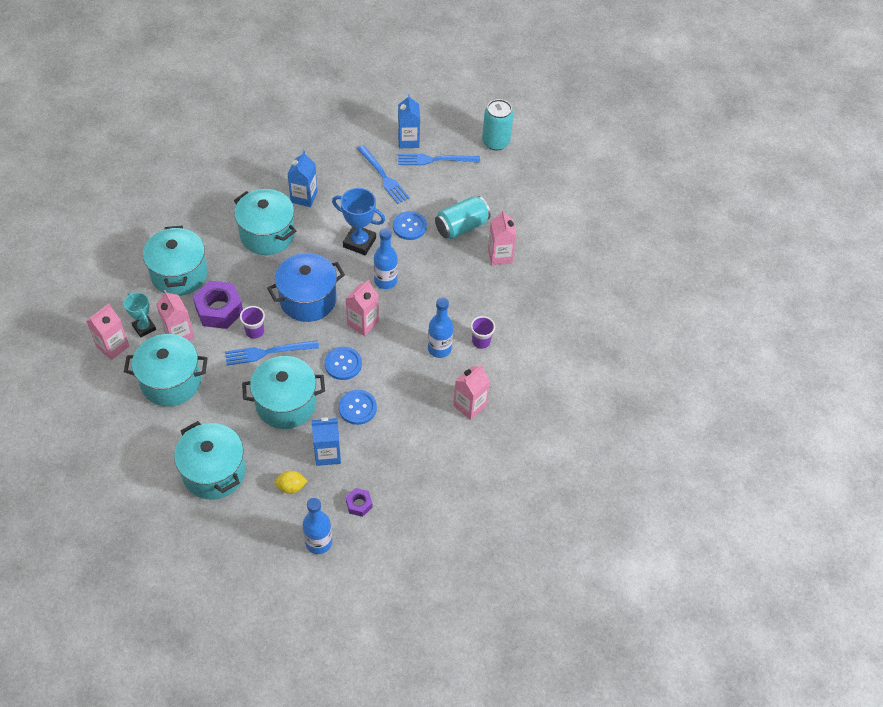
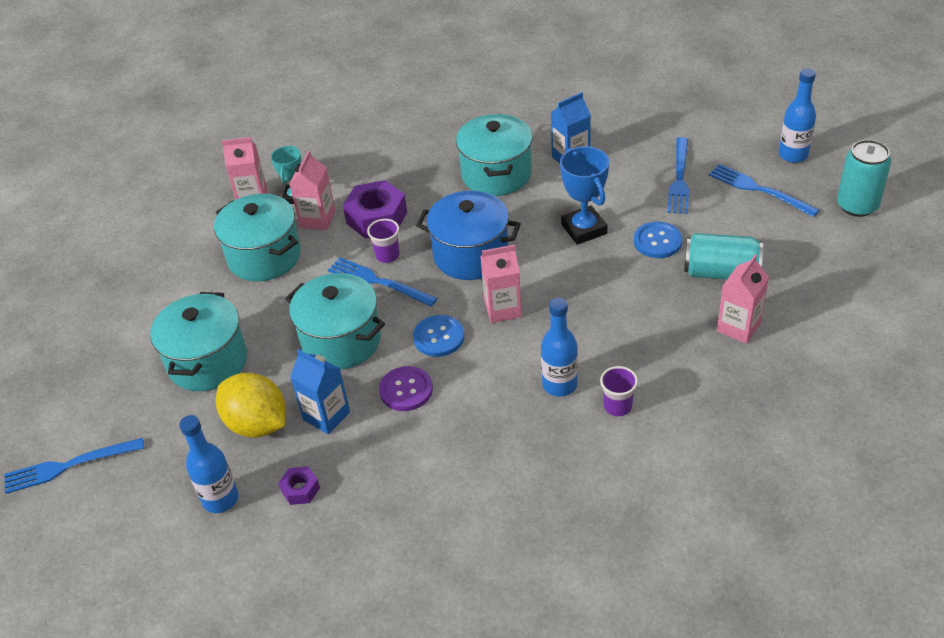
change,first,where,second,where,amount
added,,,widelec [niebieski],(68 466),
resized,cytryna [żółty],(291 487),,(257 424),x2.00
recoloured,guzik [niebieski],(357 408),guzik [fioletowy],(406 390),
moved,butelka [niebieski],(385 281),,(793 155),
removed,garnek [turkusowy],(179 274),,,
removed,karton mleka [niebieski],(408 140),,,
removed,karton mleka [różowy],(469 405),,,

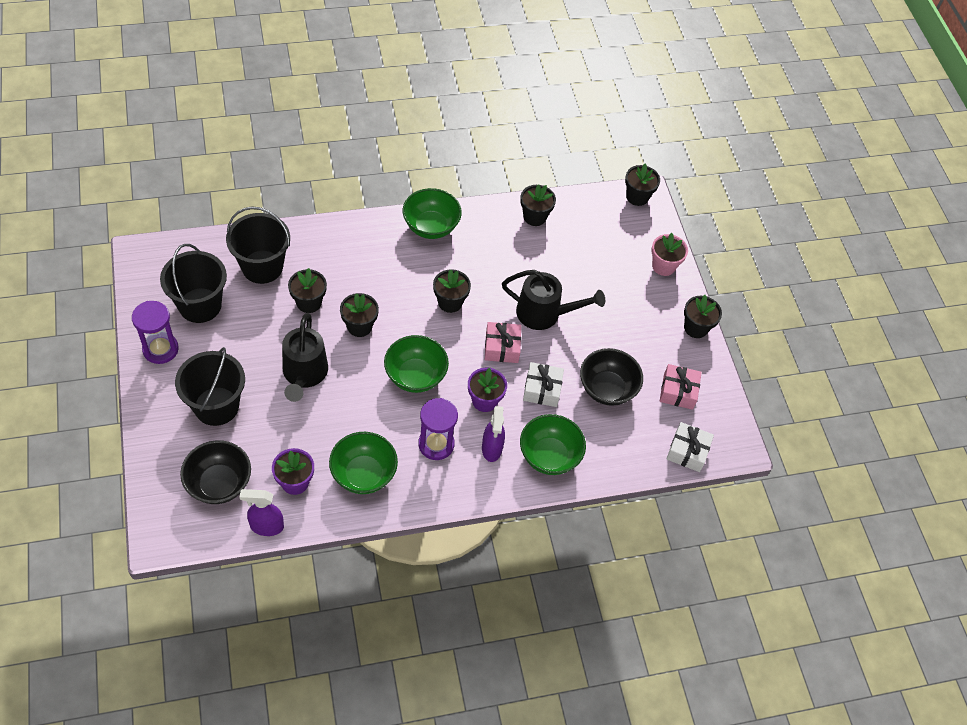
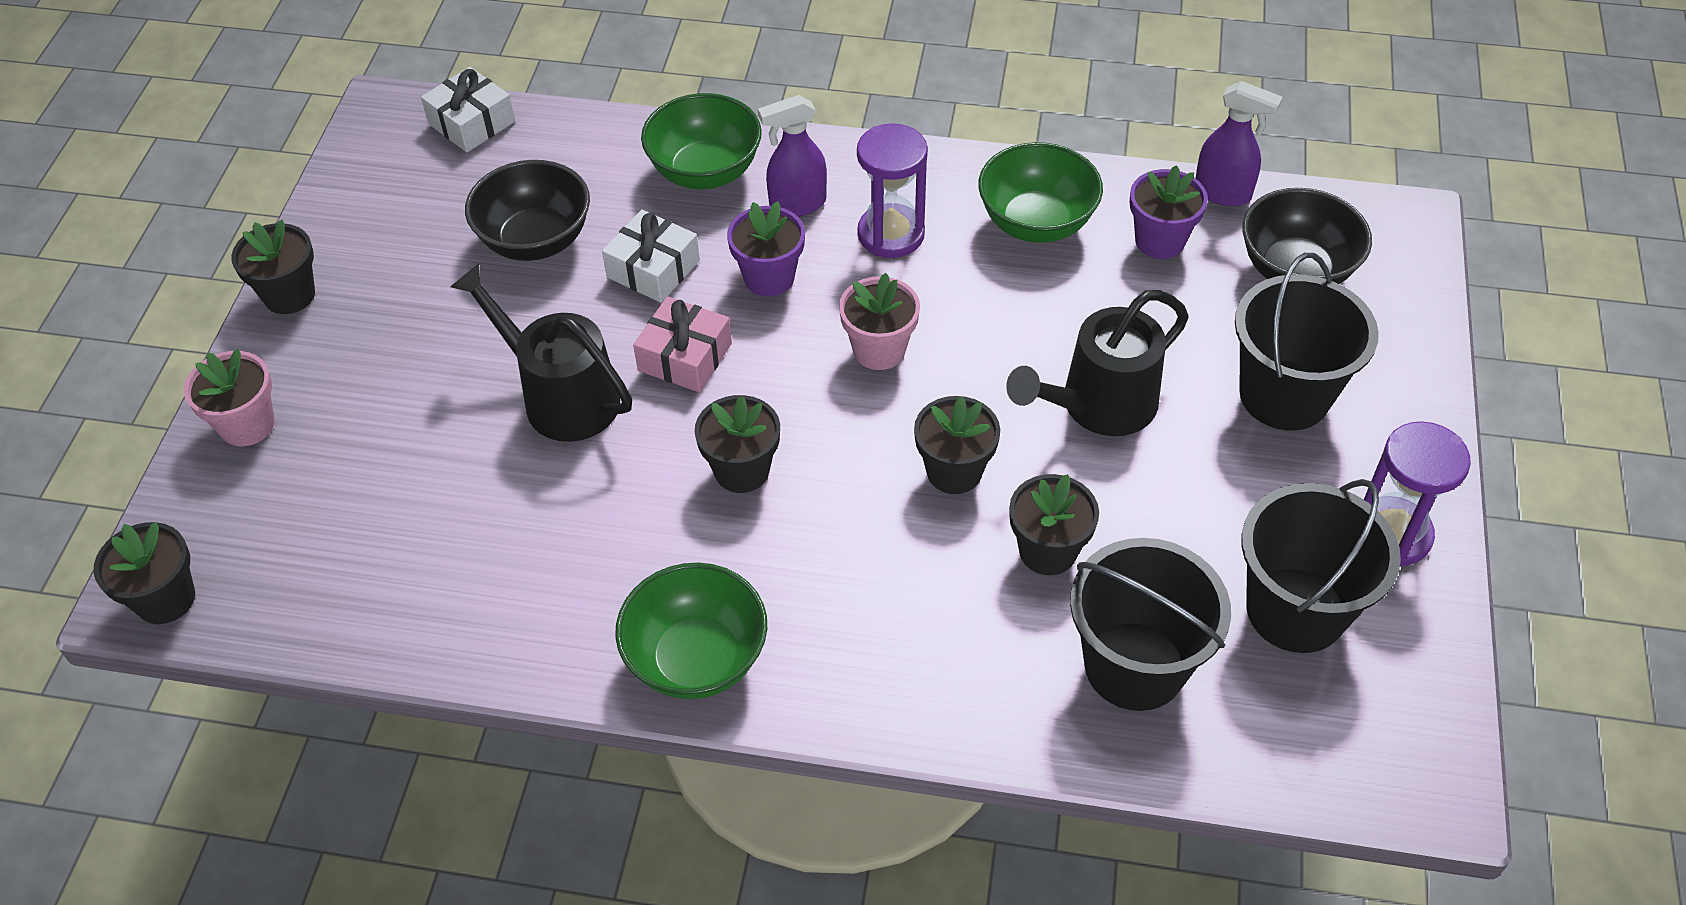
change,first,where,second,where,amount
turned,spryskiwacz [fioletowy],(491 449),,(797 205),135 degrees counterclockwise
replaced,miska [zielony],(415 376),doniczka [różowy],(879 350),
turned,konewka [czarny],(304 375),,(1097 407),150 degrees counterclockwise
removed,doniczka [czarny],(534 217),,,
removed,prezent [różowy],(678 391),,,

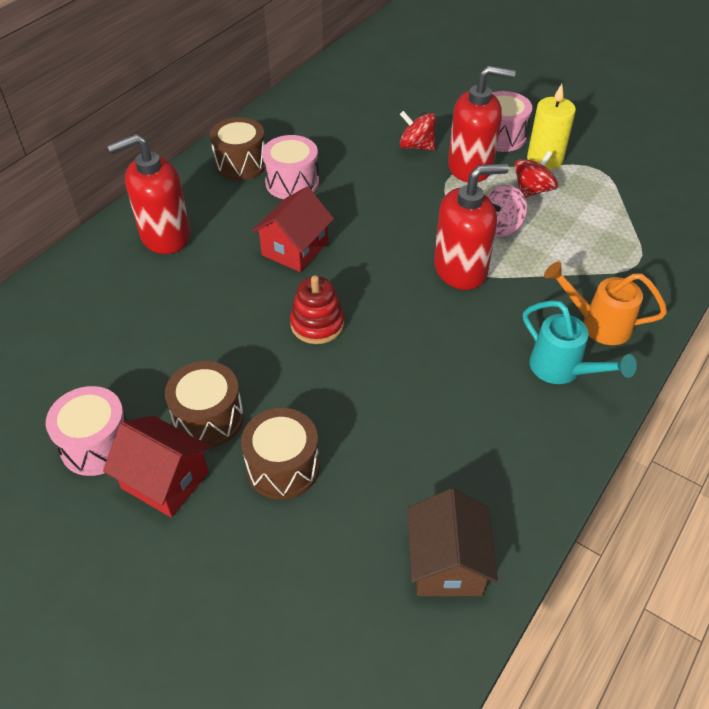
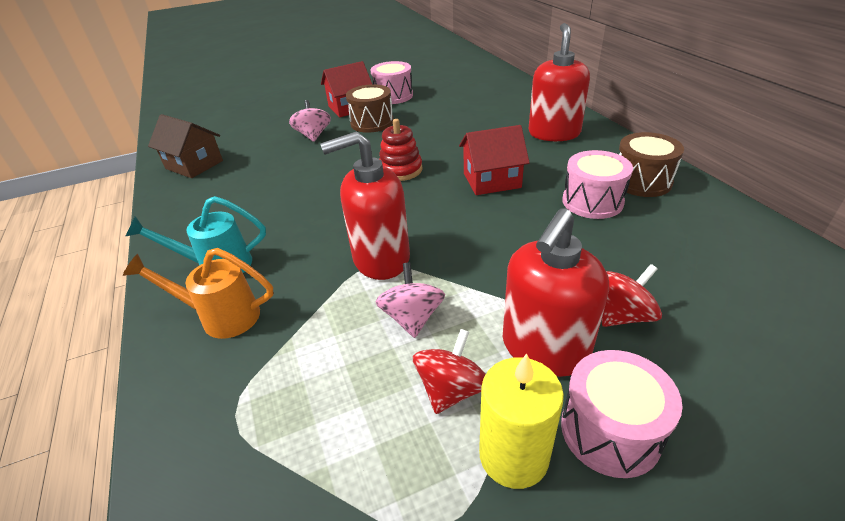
change,first,where,second,where,amount
turned,konewka [pomarańczowy],(597 324),,(221 316),135 degrees counterclockwise
replaced,bęben [brązowy],(283 467),bączek [różowy],(313 135),
turned,dozownik mydła [czerwony],(460 269),,(380 259),60 degrees clockwise
turned,bączek [czerwony],(532 190),,(451 389),135 degrees counterclockwise
turned,domek [czerwony],(295 249),,(492 180),75 degrees counterclockwise

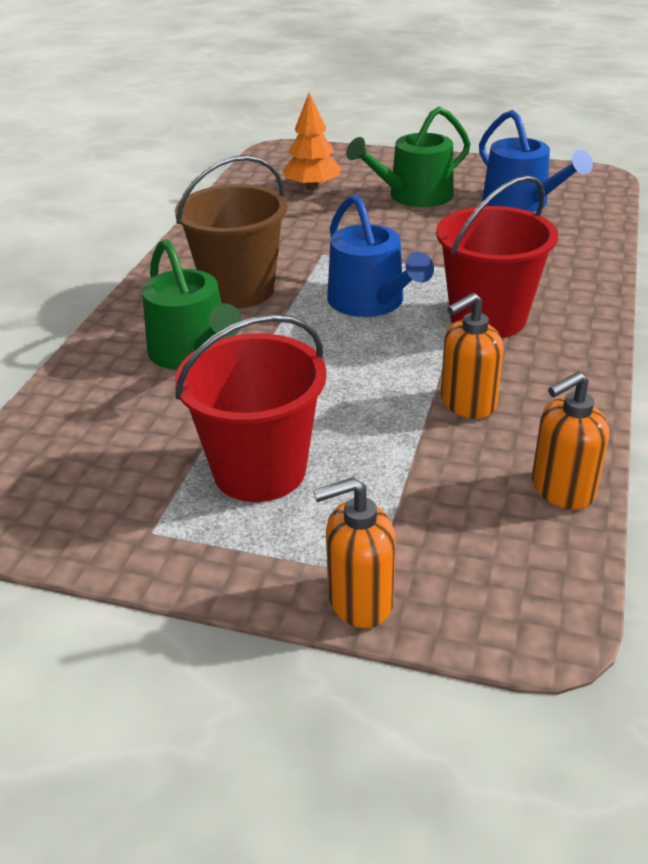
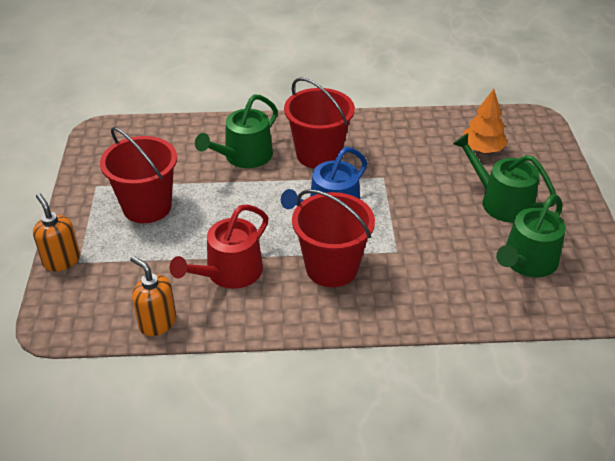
change,first,where,second,where,amount
replaced,dozownik mydła [pomarańczowy],(467 403),konewka [czerwony],(229 273),
recoloured,wiadro [brązowy],(239 290),wiadro [czerwony],(318 154),
recoloured,konewka [niebieski],(521 203),konewka [zielony],(527 262),

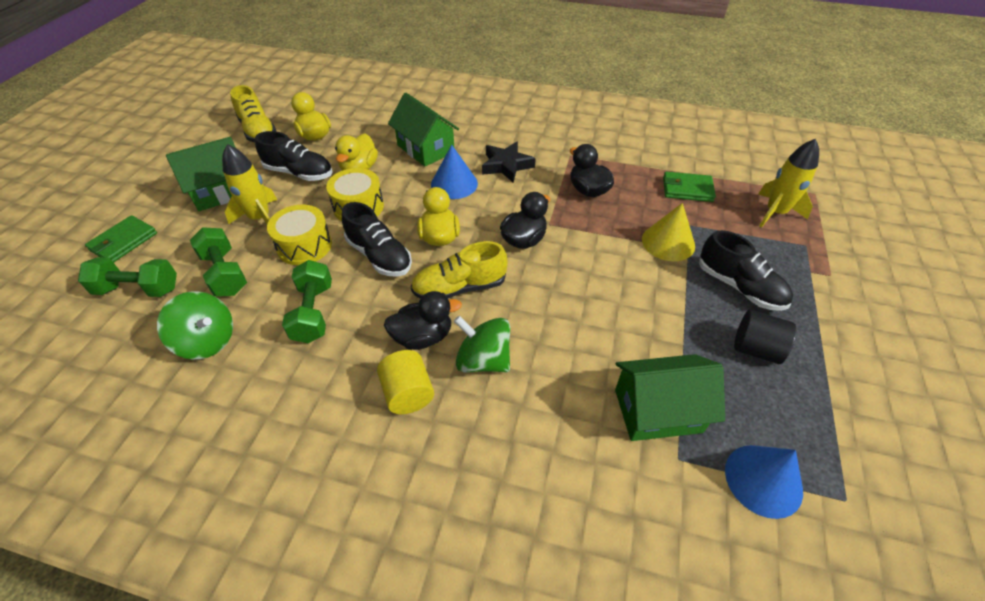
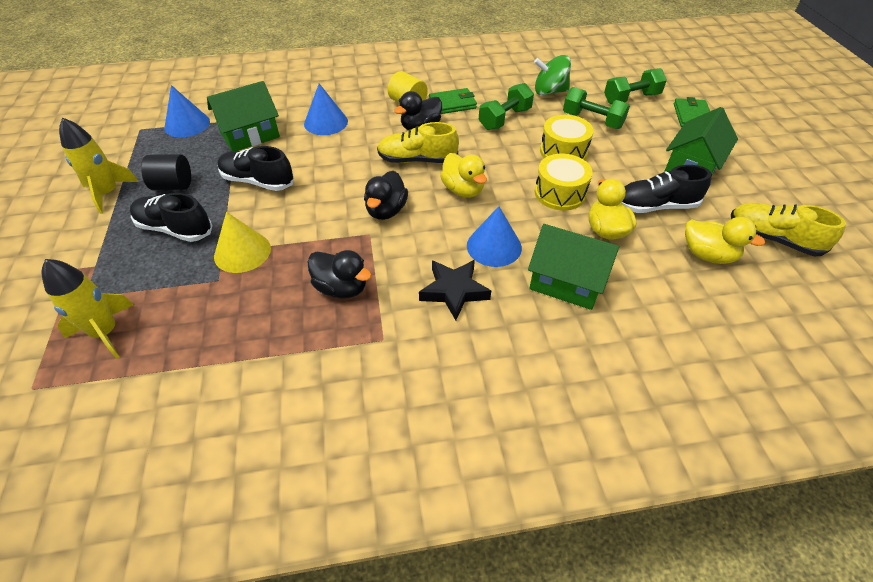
change,first,where,second,where,amount
moved,rakieta [żółty],(260 218),,(108 193),
moved,but [czarny],(379 256),,(257 181),
added,,,stożek [niebieski],(326 122),
turned,but [żółty],(459 288),,(417 160),135 degrees counterclockwise
moved,portfel [zielony],(687 189),,(452 104),
turned,hantel [zielony],(313 313),,(505 119),75 degrees clockwise
removed,bączek [zielony],(483 360),,,

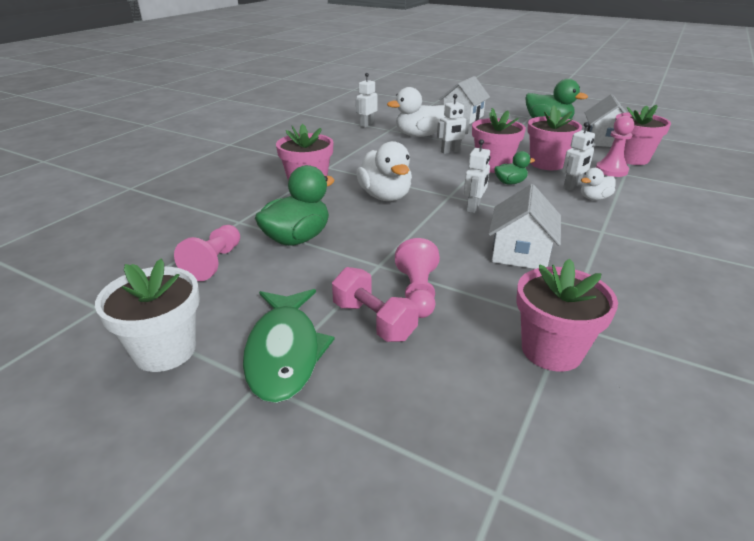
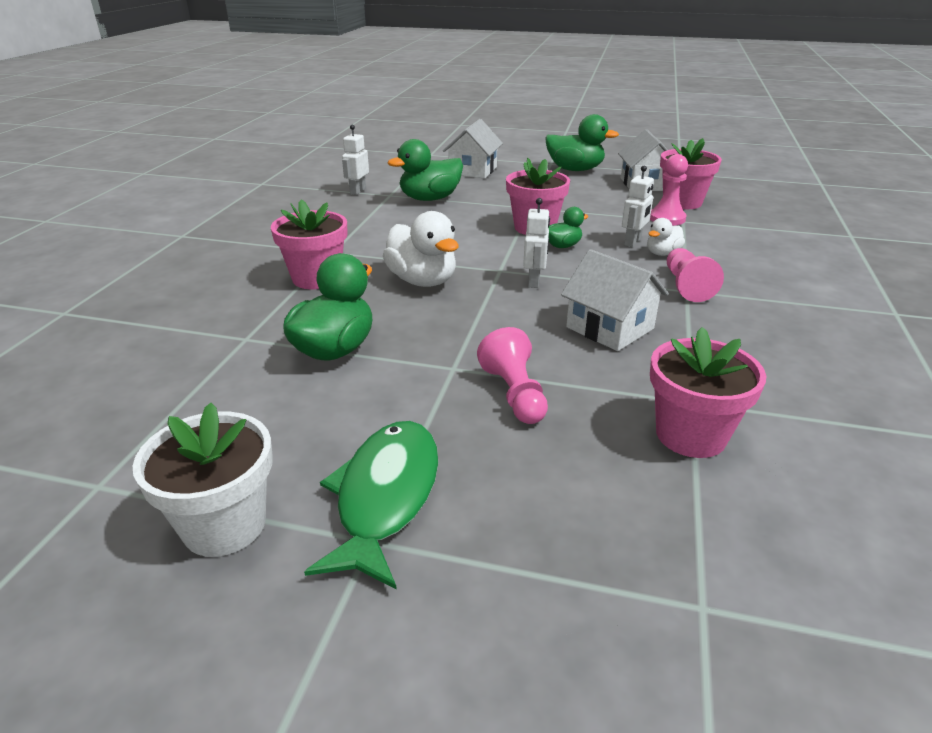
change,first,where,second,where,amount
turned,ryba [zielony],(284 352),,(385 496),150 degrees counterclockwise
recoloured,kaczka [biały],(419 135),kaczka [zielony],(430 199),
turned,domek [biały],(520 252),,(609 328),45 degrees counterclockwise
moved,pionek [różowy],(214 263),,(686 286),
removed,hantel [różowy],(373 321),,,
removed,robot [biały],(450 151),,,
removed,doniczka [różowy],(546 163),,,

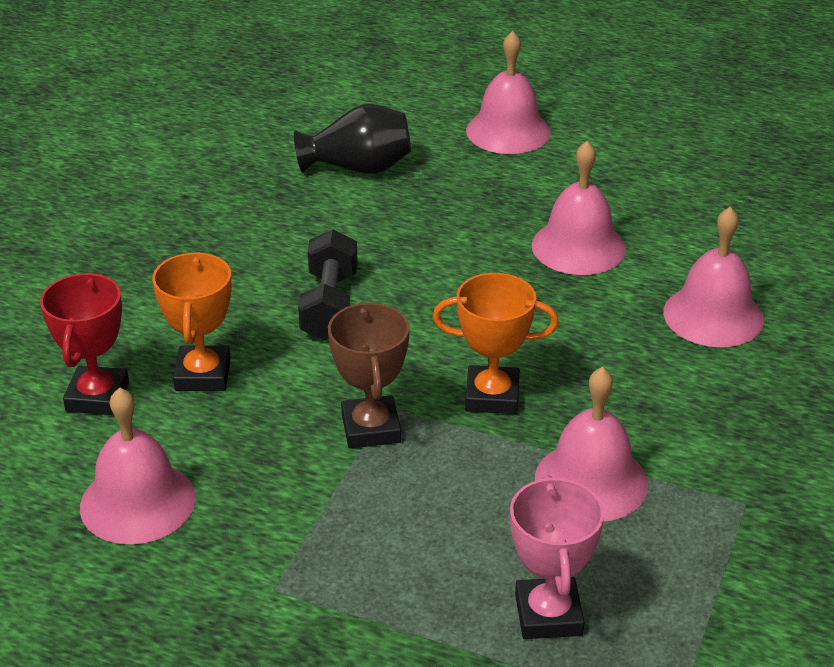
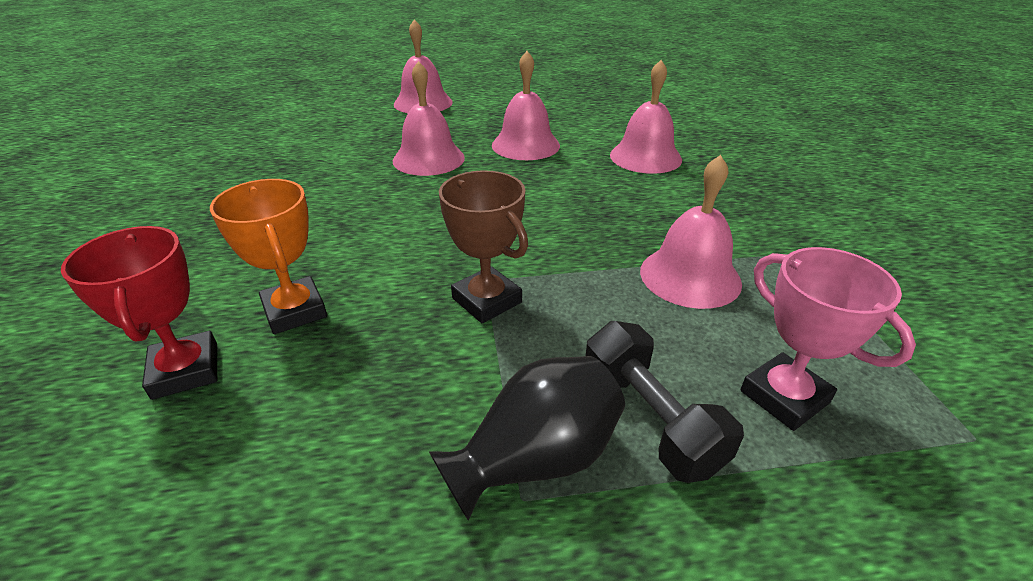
change,first,where,second,where,amount
moved,dzwonek [różowy],(137 502),,(428 159),
moved,wazon [czarny],(358 168),,(536 459),
moved,hantel [czarny],(329 306),,(650 419),
removed,puchar [pomarańczowy],(492 396),,,

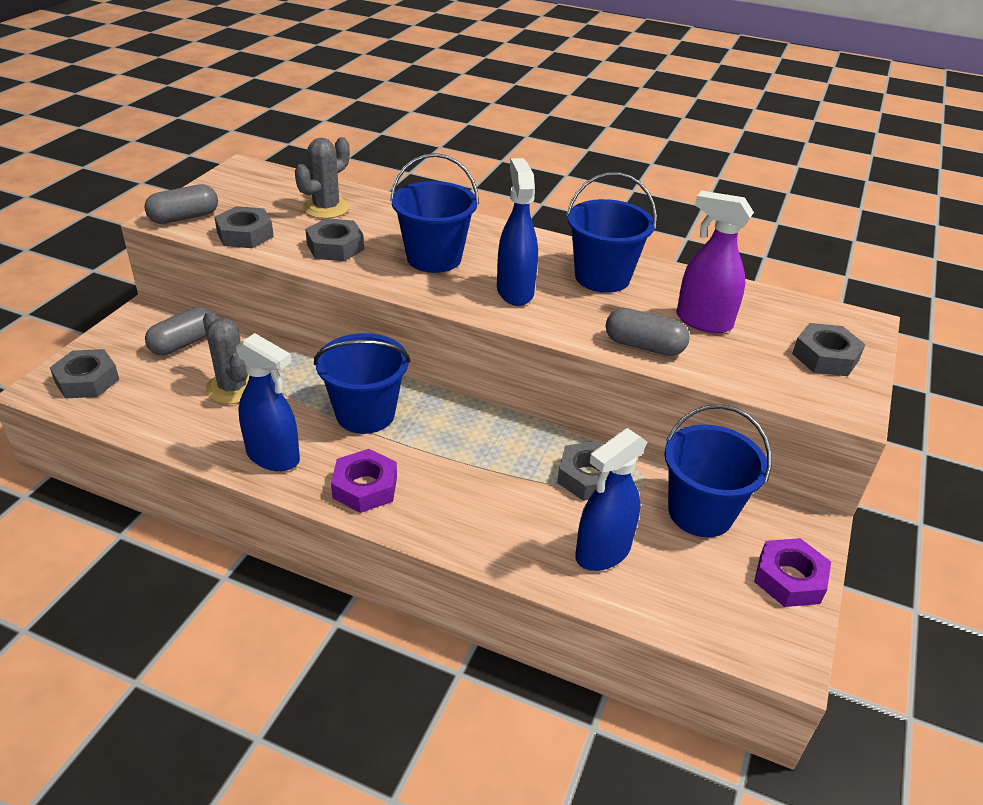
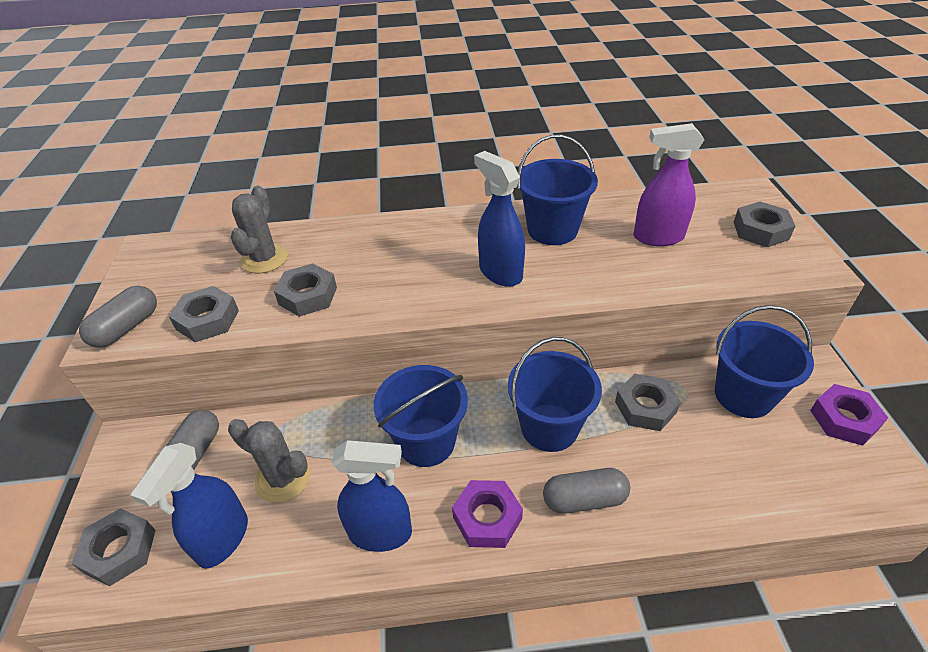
change,first,where,second,where,amount
moved,spryskiwacz [niebieski],(602 552),,(223 539),
moved,wiadro [niebieski],(434 258),,(549 427),
moved,kapsułka [szary],(644 346),,(584 499),

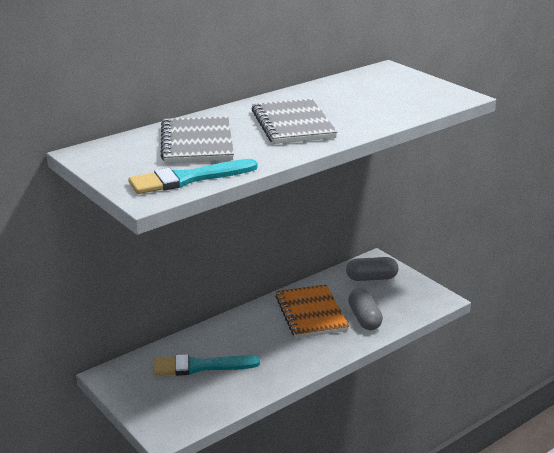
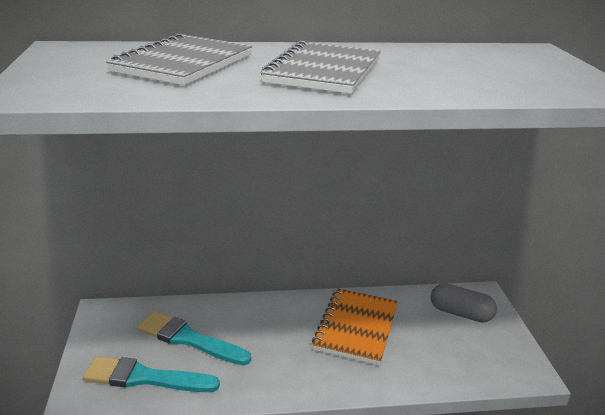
change,first,where,second,where,amount
moved,pędzel [turkusowy],(188 179),,(145 378),
removed,kapsułka [szary],(364 319),,,

